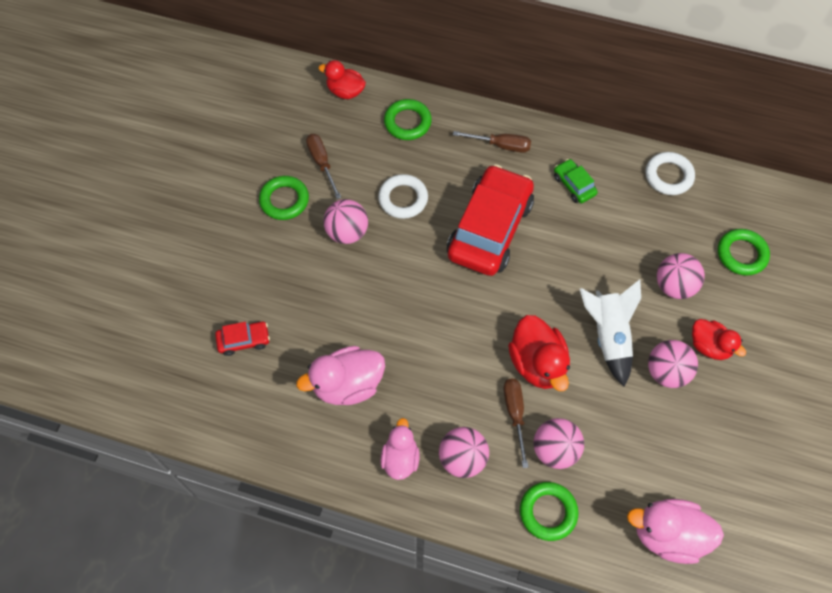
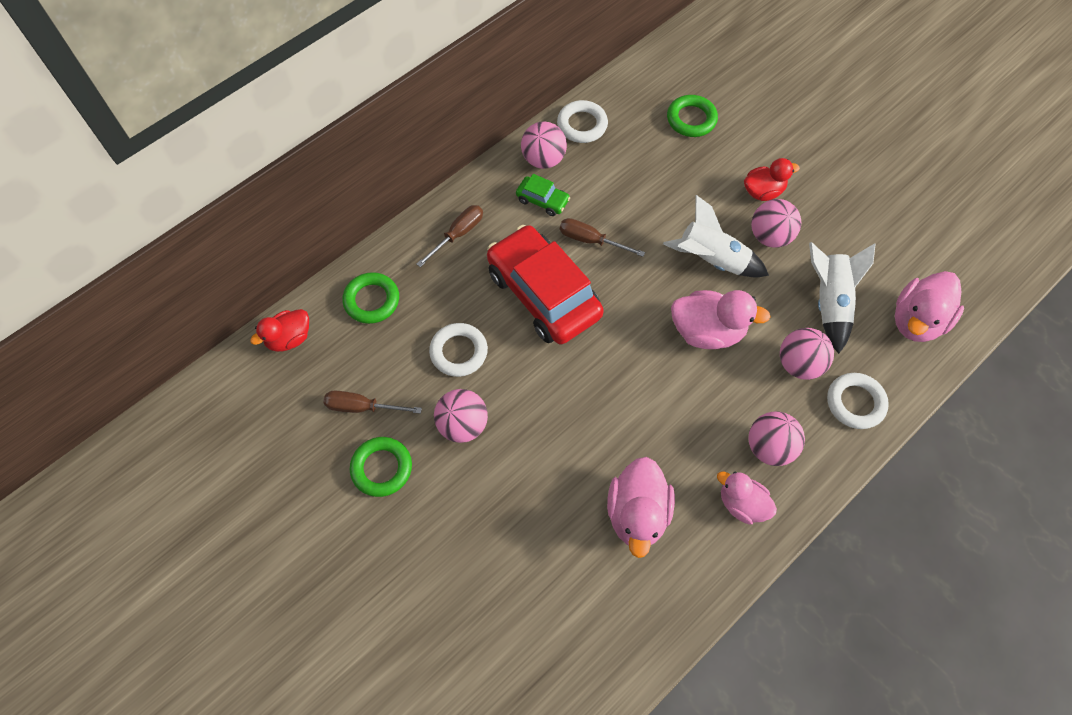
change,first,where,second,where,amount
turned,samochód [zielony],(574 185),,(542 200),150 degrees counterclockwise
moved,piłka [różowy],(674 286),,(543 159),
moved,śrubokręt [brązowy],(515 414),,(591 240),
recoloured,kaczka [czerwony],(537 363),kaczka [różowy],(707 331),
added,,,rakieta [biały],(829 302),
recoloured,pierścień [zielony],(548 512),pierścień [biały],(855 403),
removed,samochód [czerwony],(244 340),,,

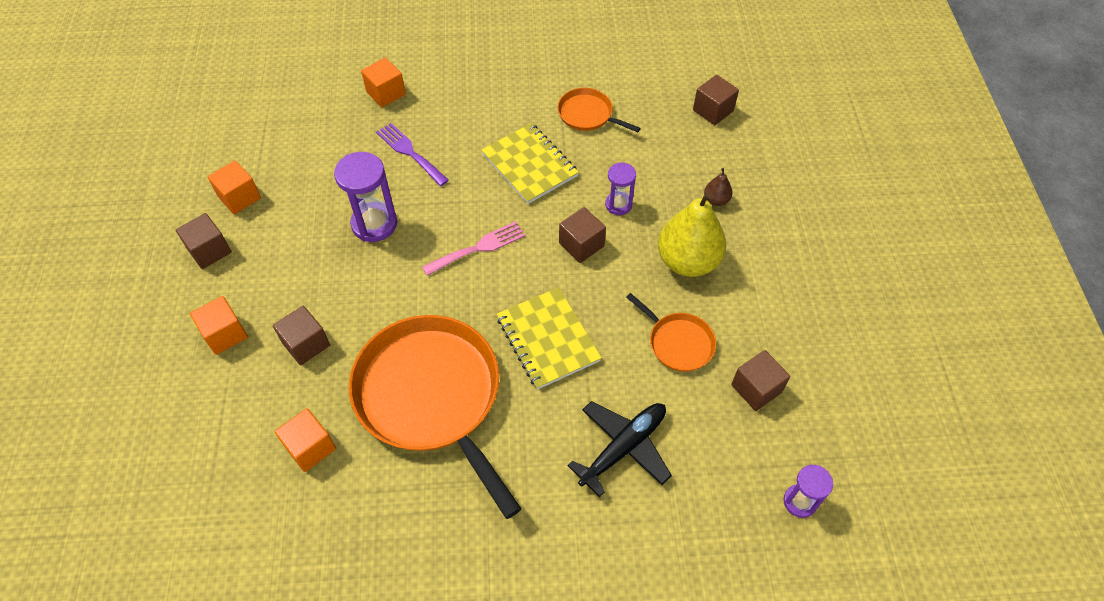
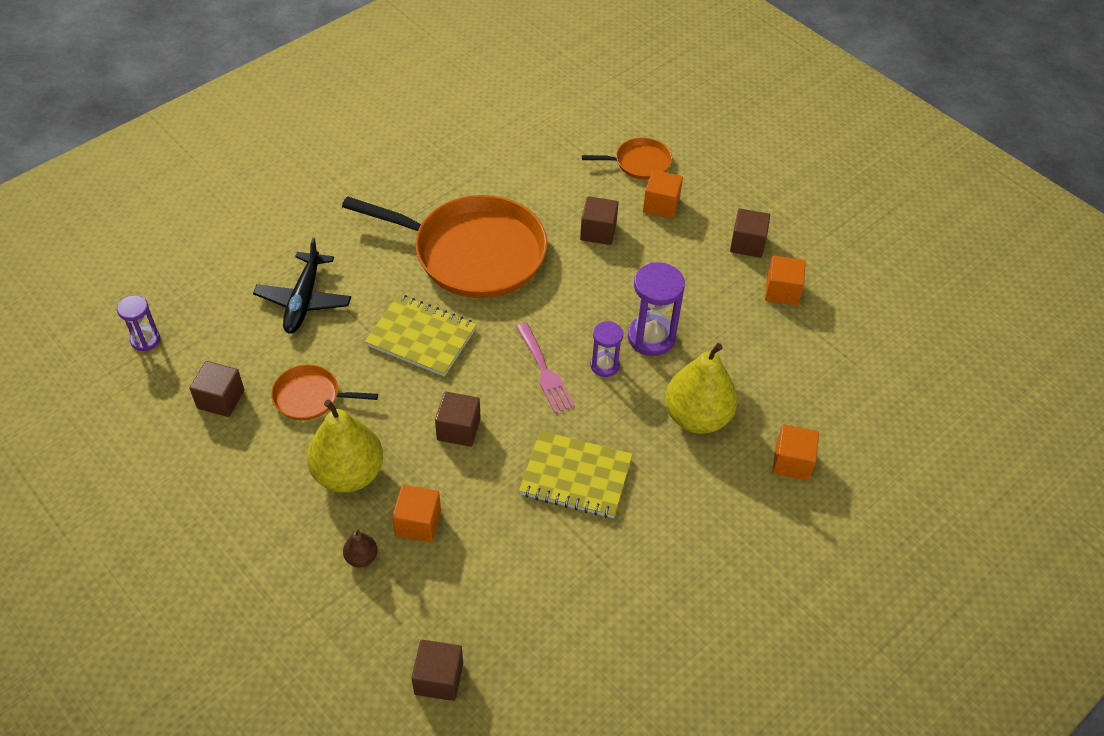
change,first,where,second,where,amount
moved,sześcian [pomarańczowy],(310 447),,(418 523),
turned,widelec [różowy],(479 248),,(545 372),45 degrees counterclockwise
moved,patelnia [pomarańczowy],(588 114),,(639 163),
moved,klepsydra [fioletowy],(618 204),,(604 365),
replaced,widelec [fioletowy],(410 152),gruszka [żółty],(697 417),

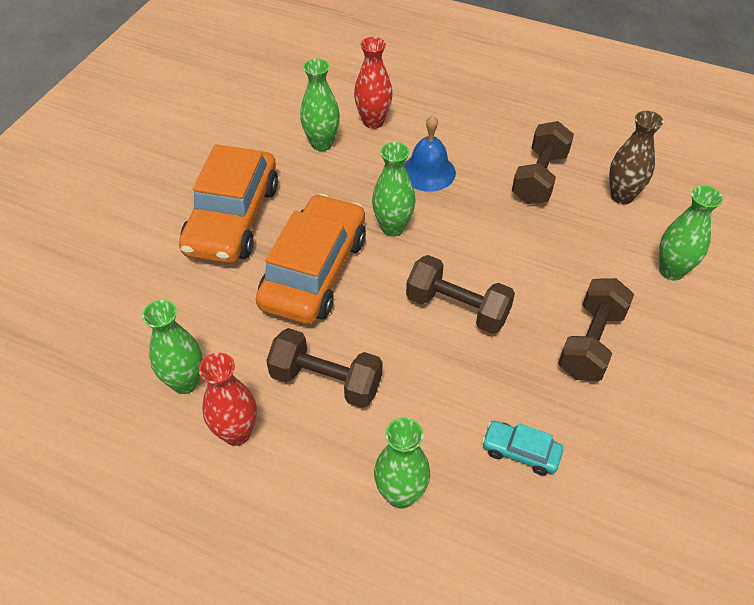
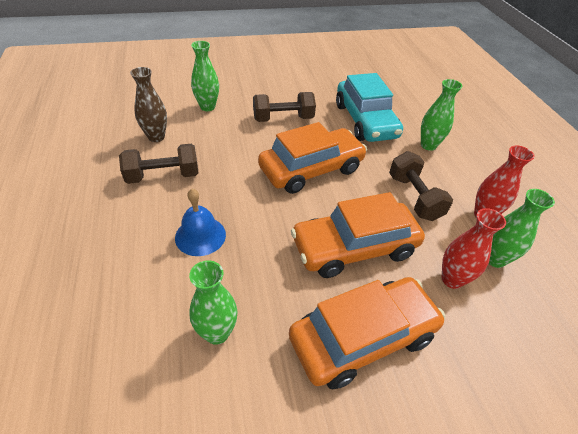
change,first,where,second,where,amount
replaced,hantel [brązowy],(457 308),samochód [pomarańczowy],(311 169),
resized,samochód [turkusowy],(520 452),,(365 121),x2.29
moved,wazon [czerwony],(373 121),,(452 279),
removed,wazon [zielony],(393 227),,,

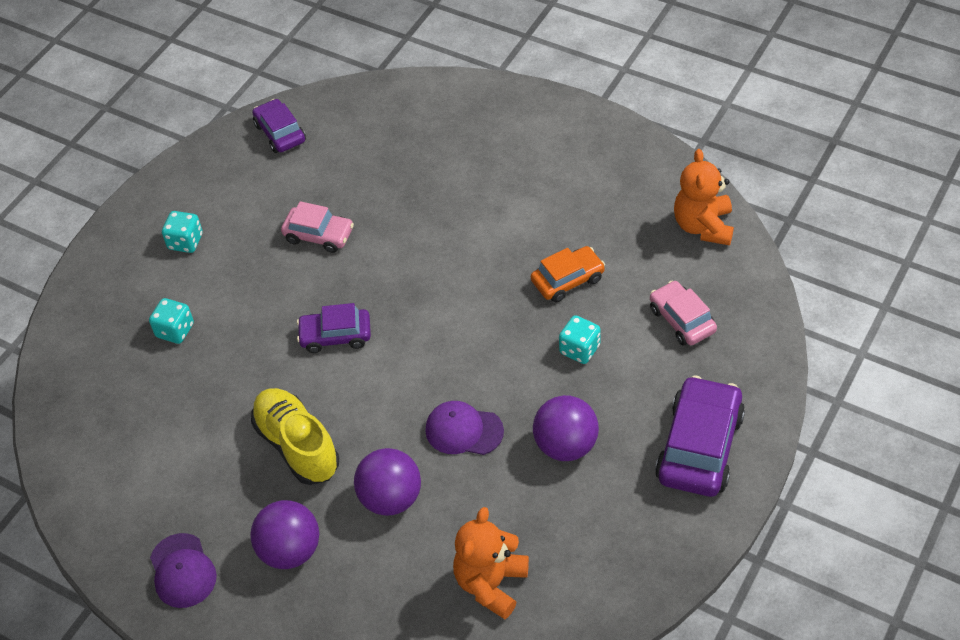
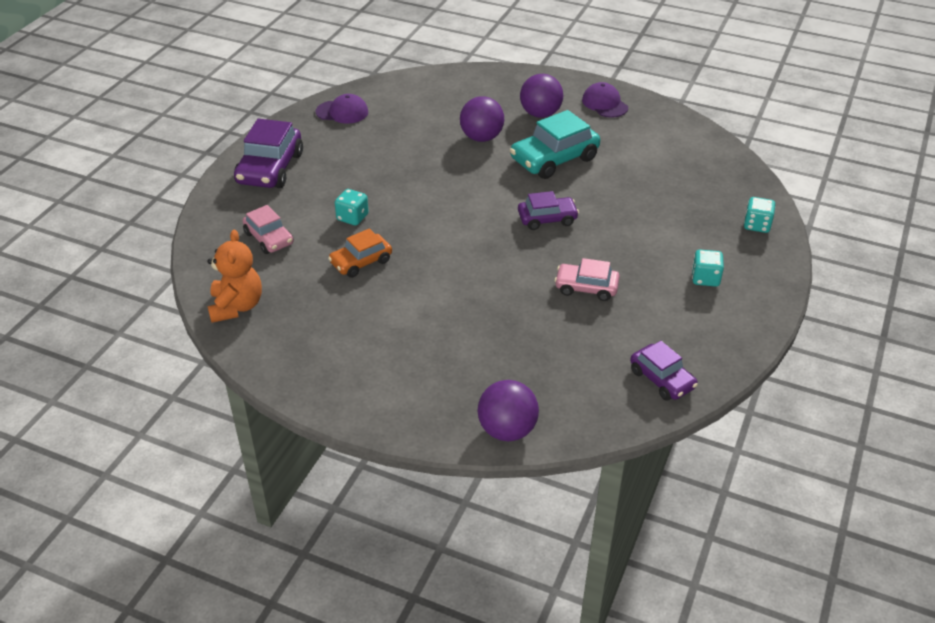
change,first,where,second,where,amount
moved,czapka [fioletowy],(463 430),,(342 112),
moved,piłka [fioletowy],(565 445),,(507 430),
replaced,but [żółty],(297 445),samochód [turkusowy],(554 159),
moved,kostka do gry [turkusowy],(175 330),,(756 225),
removed,miś [pomarańczowy],(491 584),,,

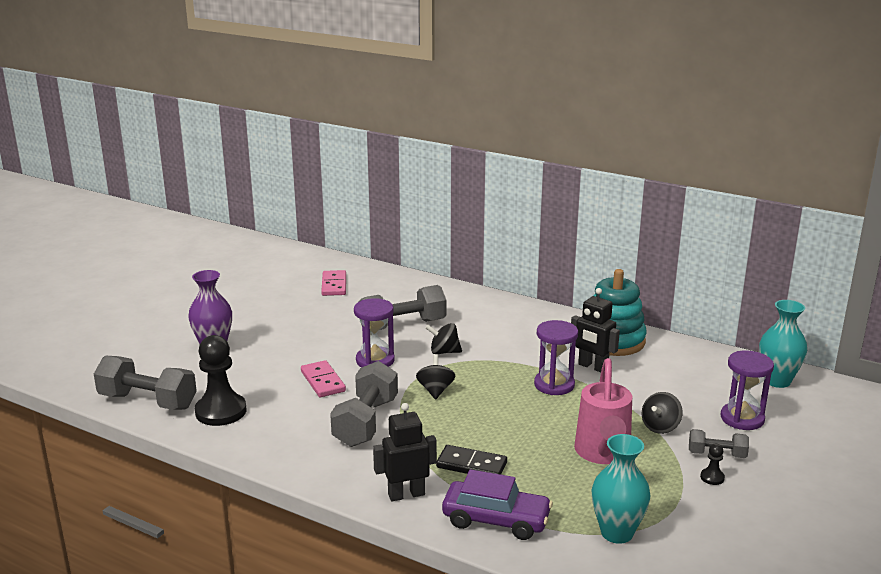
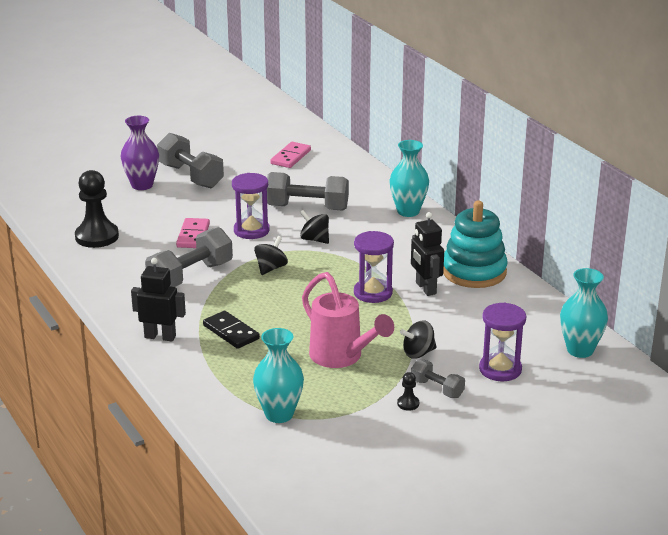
change,first,where,second,where,amount
moved,hantel [szary],(148 401),,(191 176),
turned,konewka [różowy],(602 454),,(342 358),75 degrees counterclockwise
added,,,wazon [turkusowy],(408 211),
removed,samochód [fioletowy],(496 520),,,

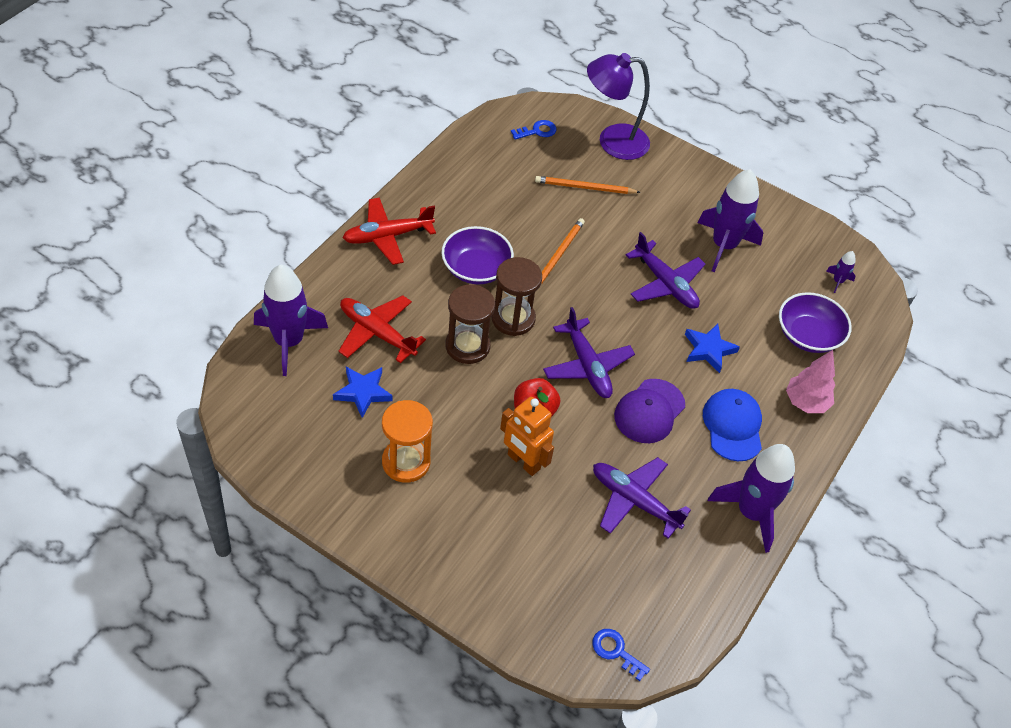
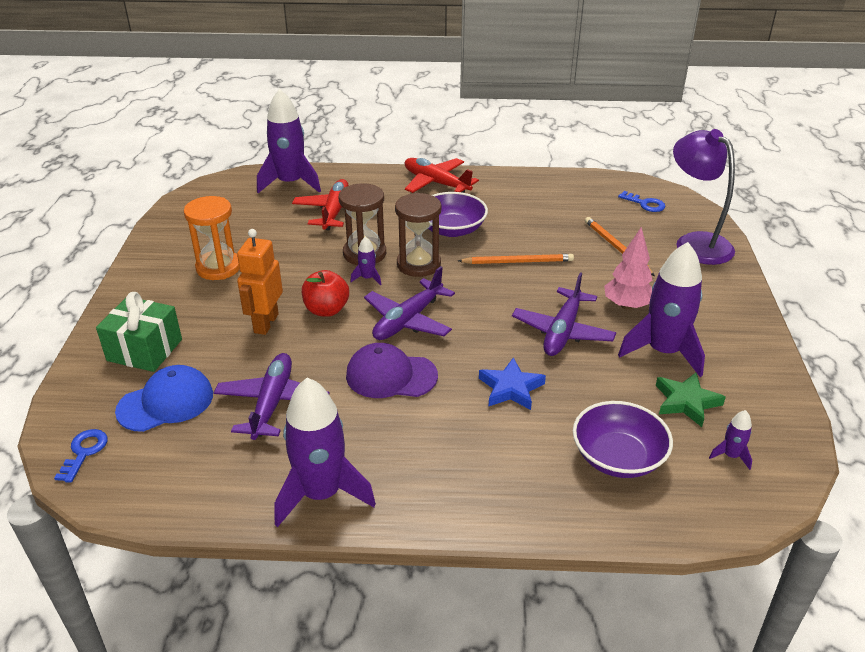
change,first,where,second,where,amount
added,,,prezent [zielony],(145 350),
moved,czapka [niebieski],(733 426),,(166 402),
added,,,rakieta [fioletowy],(367 278),
moved,drzewko [różowy],(806 402),,(627 306),
added,,,gwiazda [zielony],(686 402),
removed,gwiazda [niebieski],(363 392),,,

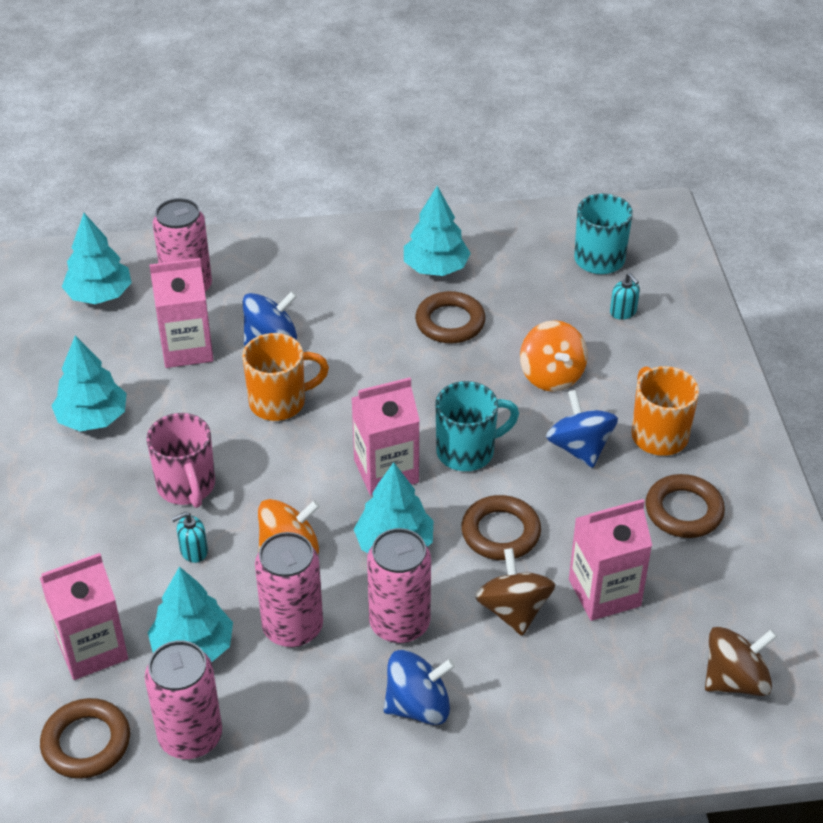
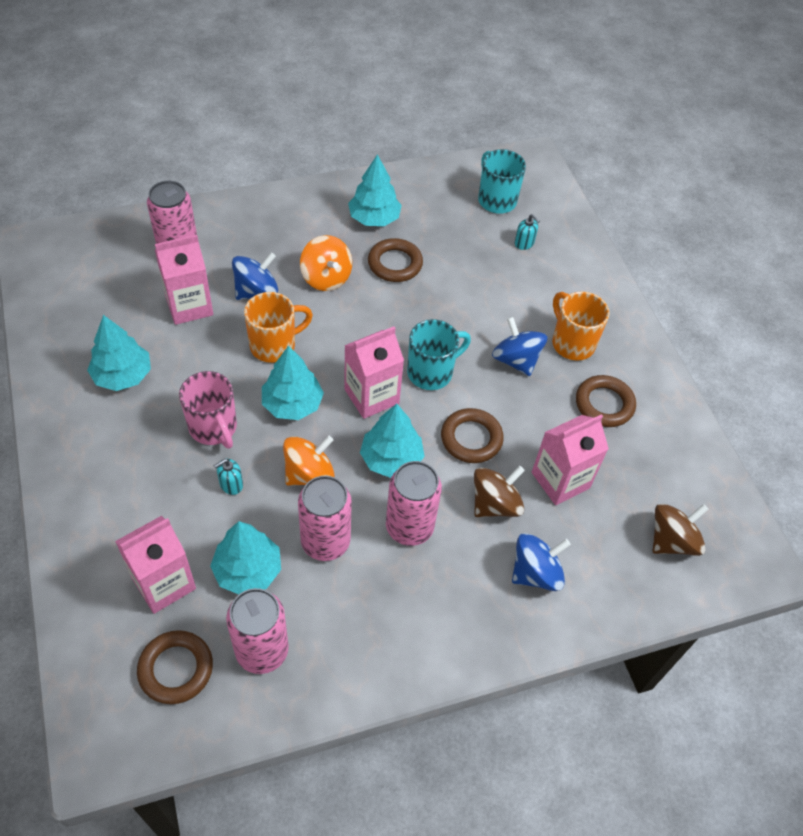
change,first,where,second,where,amount
moved,drzewko [turkusowy],(99 295),,(292 404),
moved,bączek [pomarańczowy],(551 375),,(326 278),
turned,bączek [brązowy],(513 610),,(495 504),75 degrees clockwise
moved,bączek [niebieski],(418 706),,(535 573),

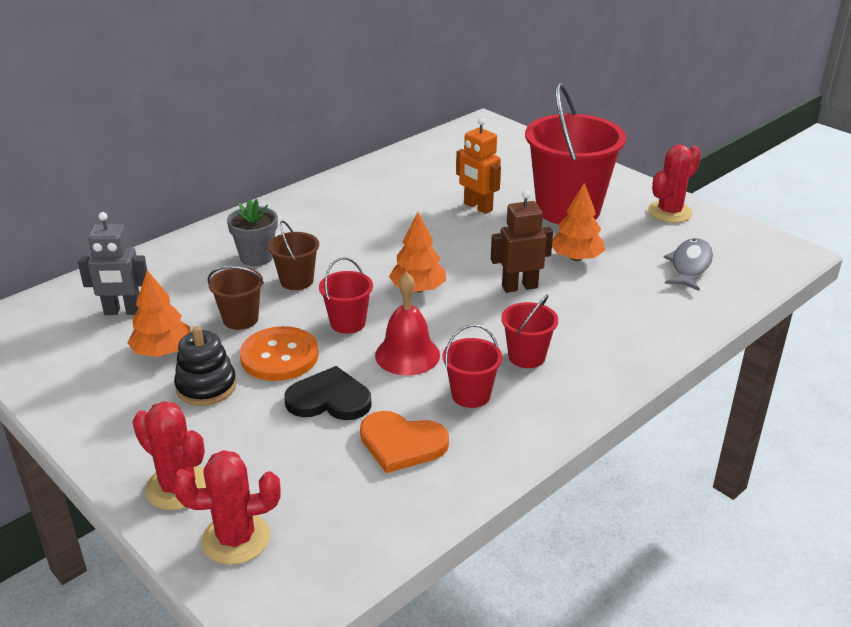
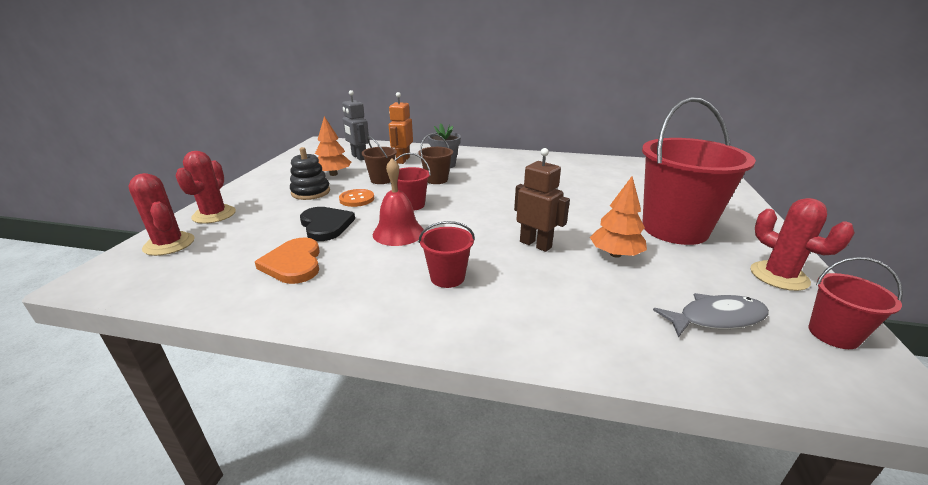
change,first,where,second,where,amount
resized,guzik [pomarańczowy],(279 356),,(357 199),x0.65
moved,robot [pomarańczowy],(478 207),,(402 160),
turned,kaktus [czerwony],(669 212),,(779 276),45 degrees clockwise
moved,wiadro [czerwony],(471 395),,(833 334),
removed,drzewko [pomarańczowy],(418 289),,,

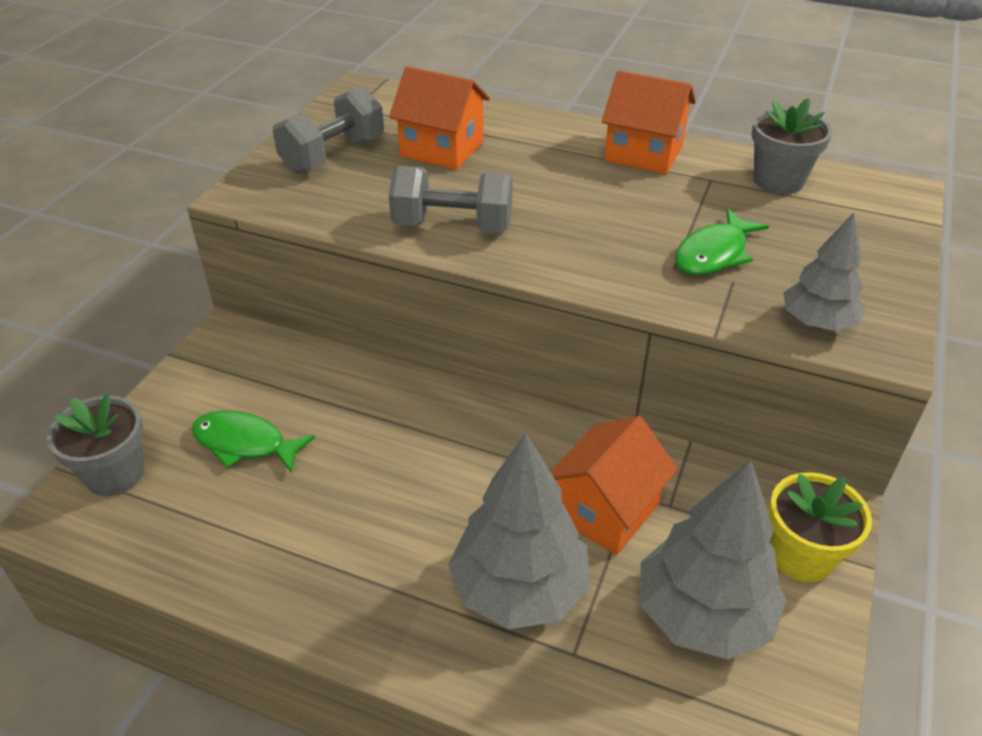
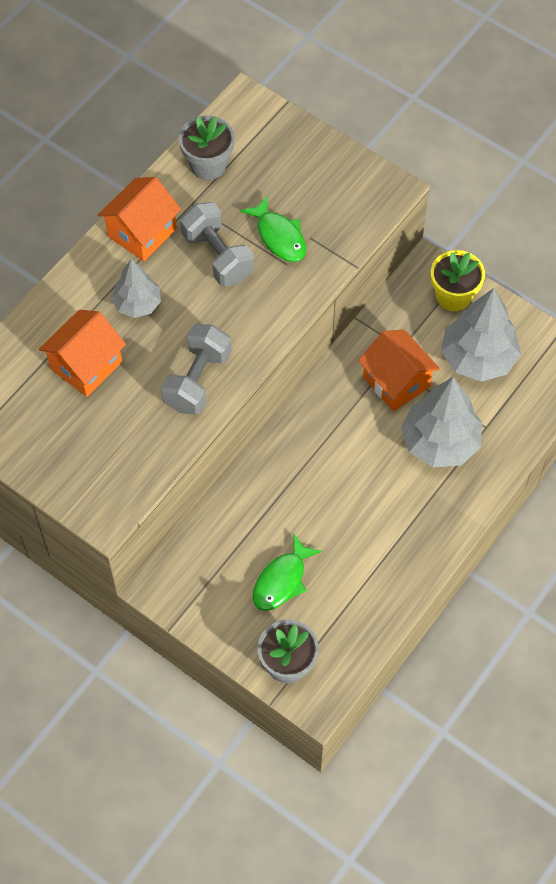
change,first,where,second,where,amount
moved,drzewko [szary],(817 323),,(137 304),
moved,hantel [szary],(333 155),,(217 256),

